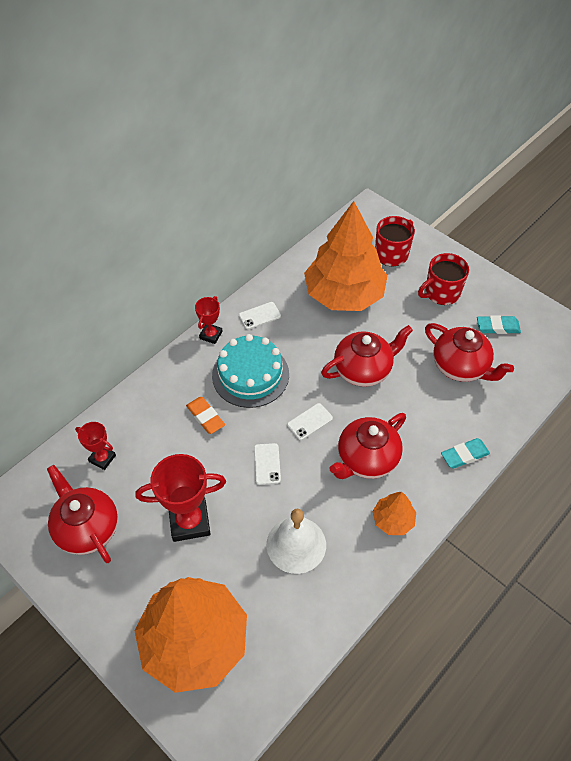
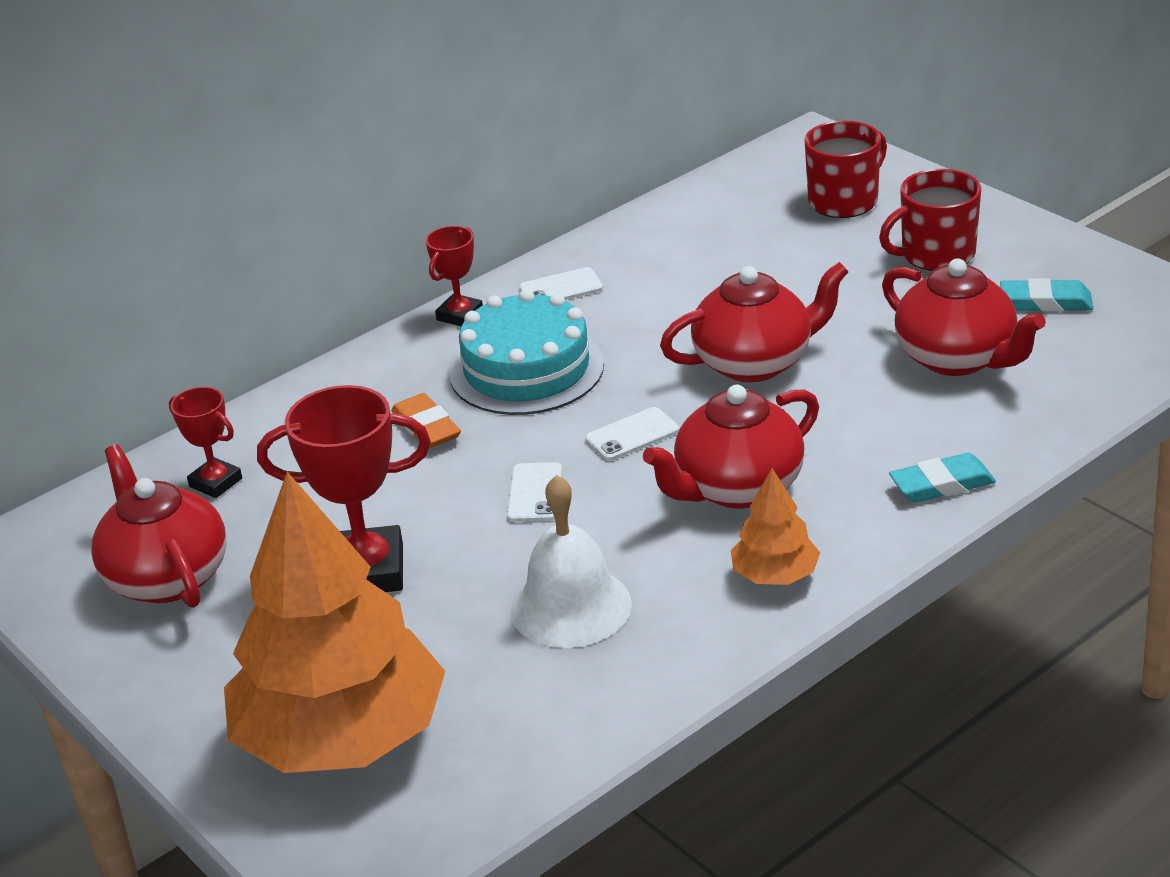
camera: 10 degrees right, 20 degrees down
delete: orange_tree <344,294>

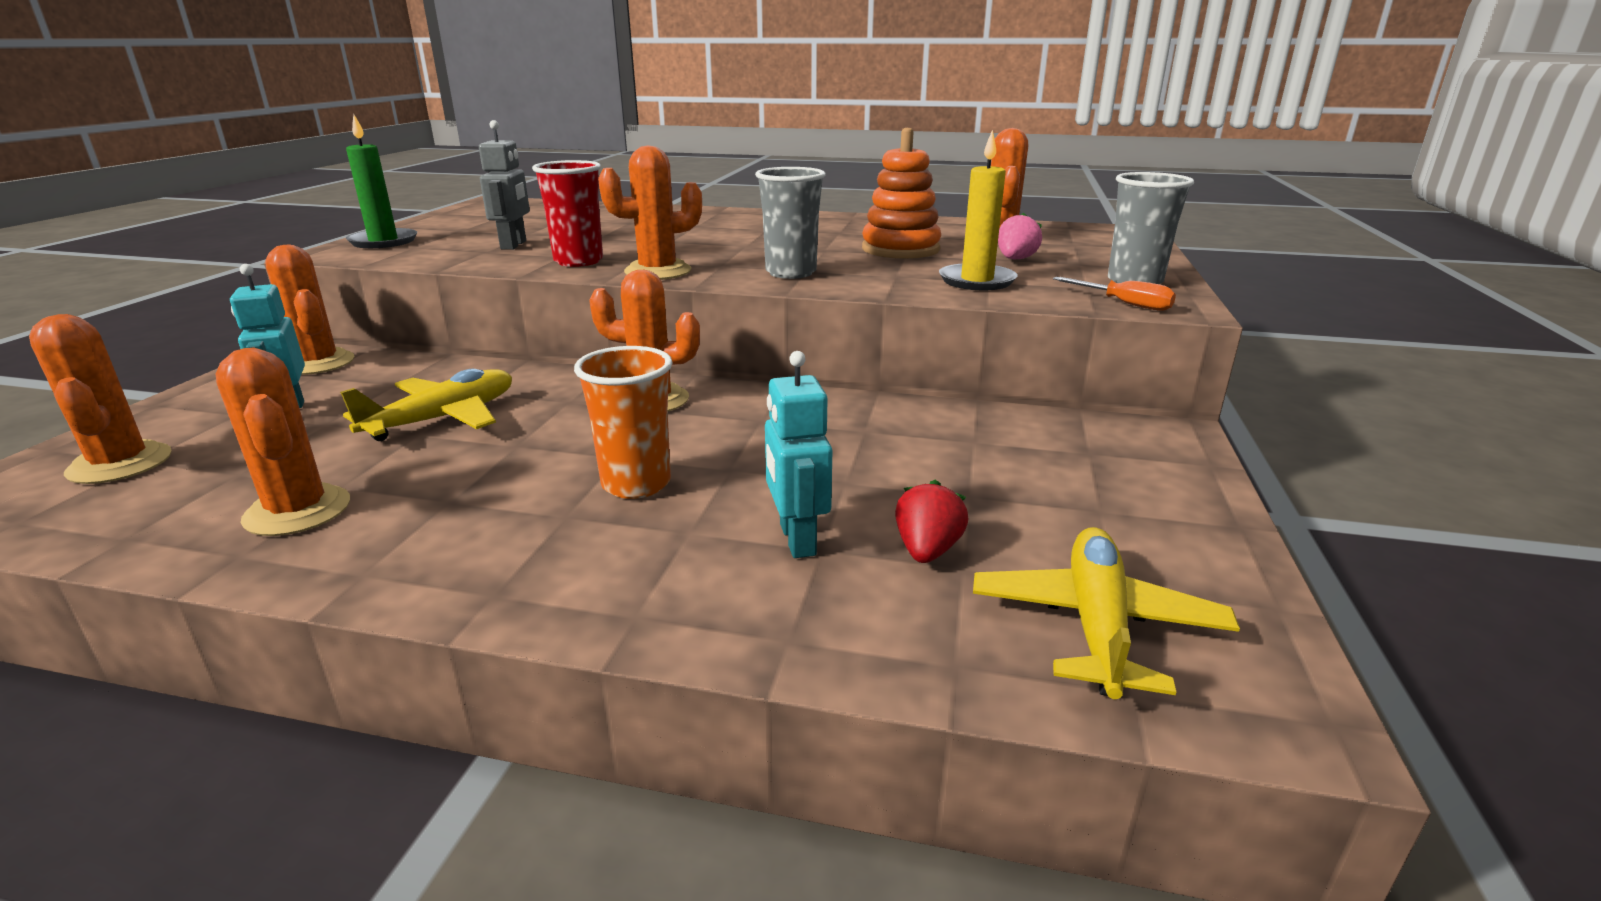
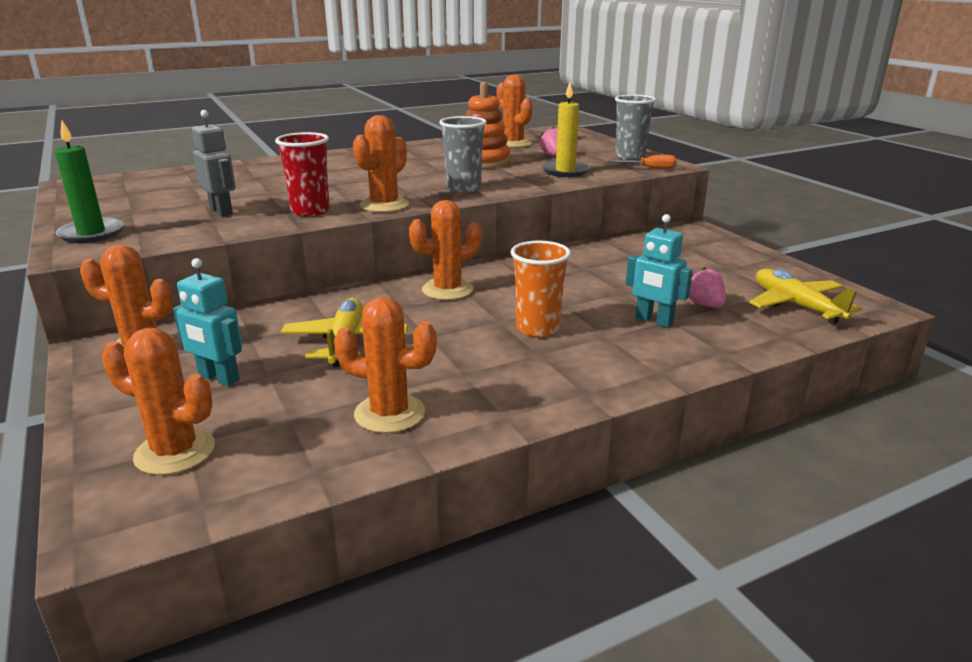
camera: 40 degrees left, 0 degrees up
recolor: red_strawberry <927,550> to pink_strawberry <705,305>

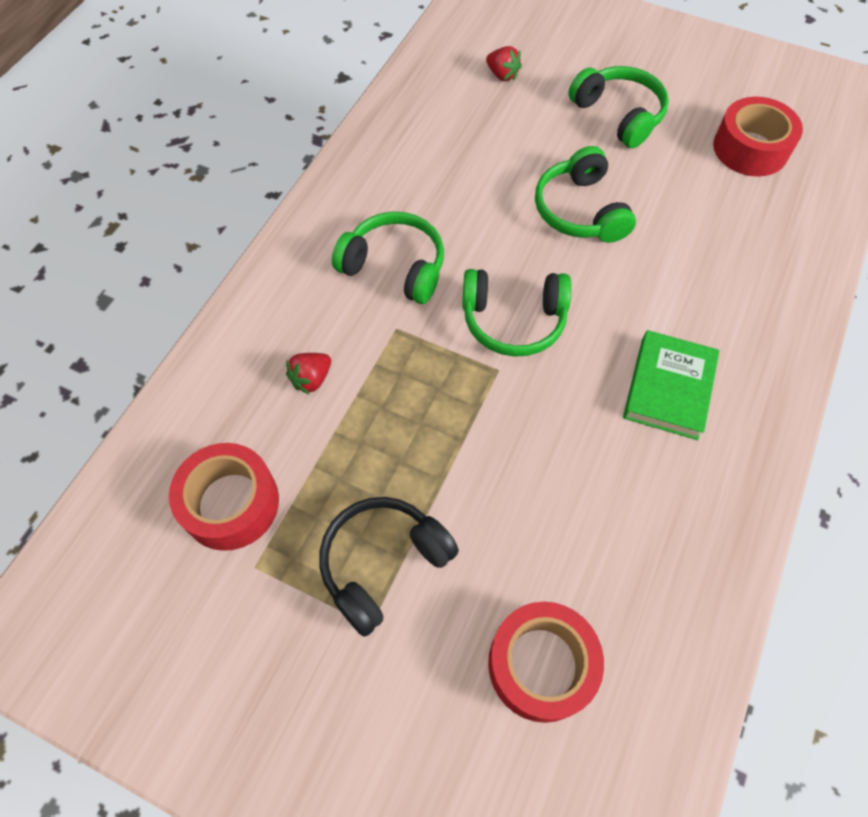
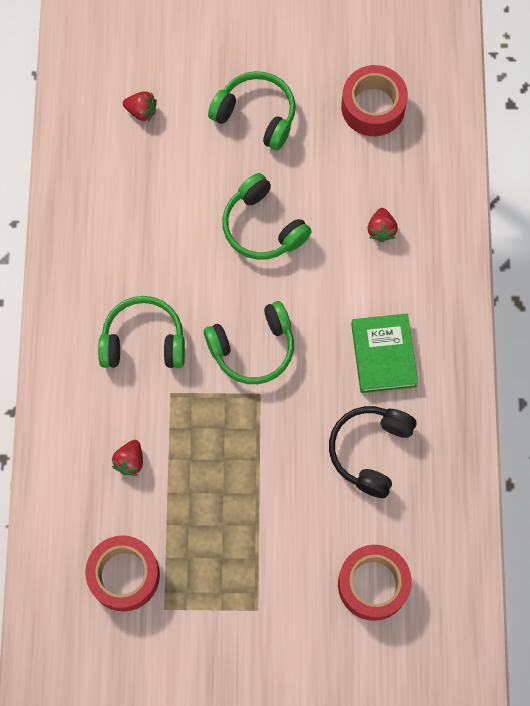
camera: 25 degrees left, 10 degrees up
insert: red_strawberry <381,230>
move: ebony_headphones <383,564> to <370,451>

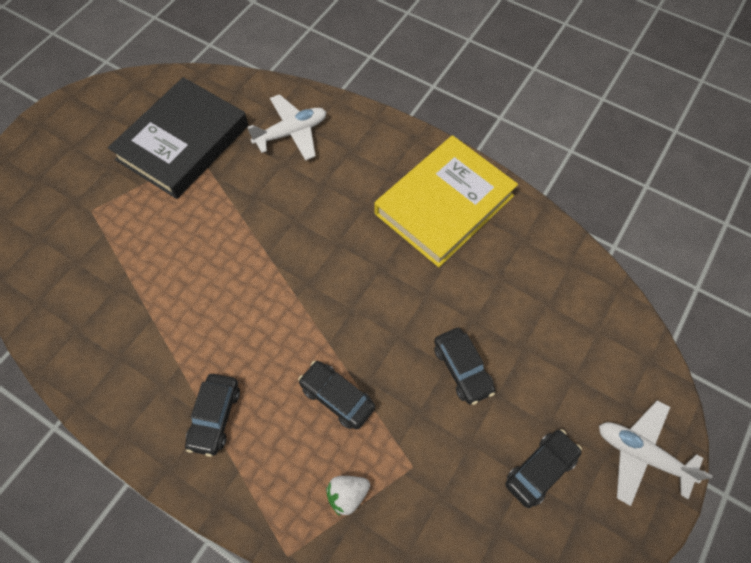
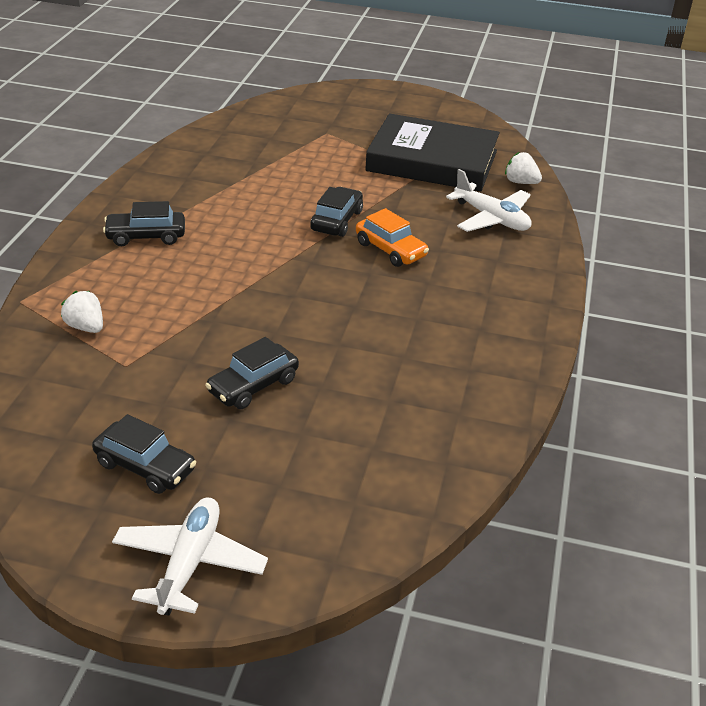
camera: 70 degrees right, 25 degrees down
delete: golden_book <444,204>
insert: orange_automobile <390,250>; pure_white_strawberry <520,182>
move: ebony_automobile <337,397> to <336,221>

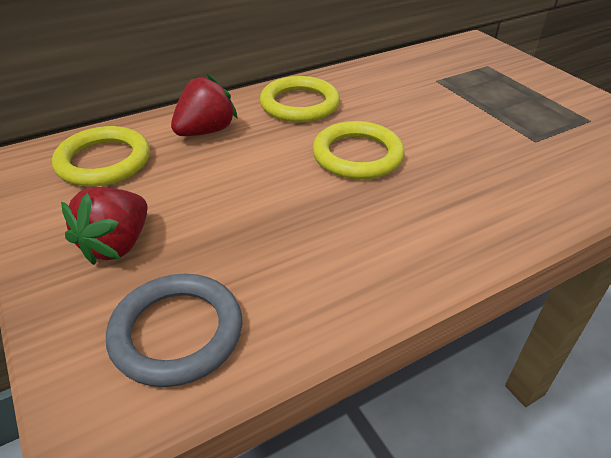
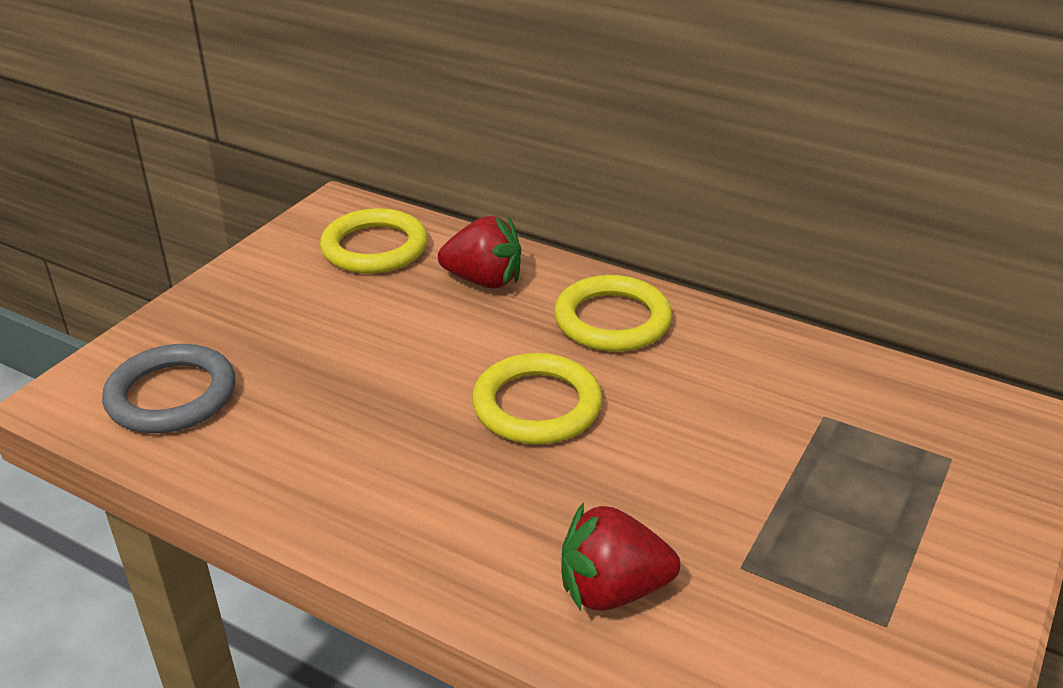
camera: 60 degrees right, 5 degrees down
move: red_strawberry <117,245> to <612,590>

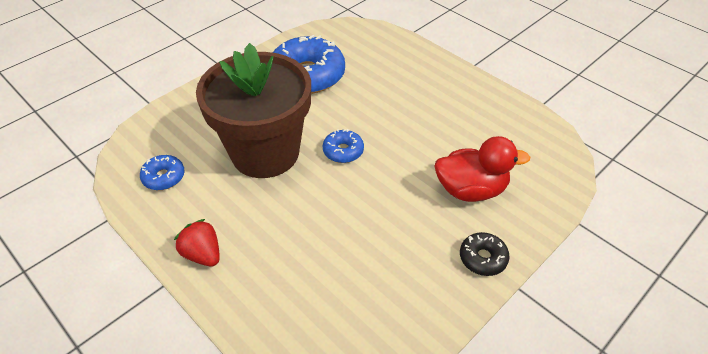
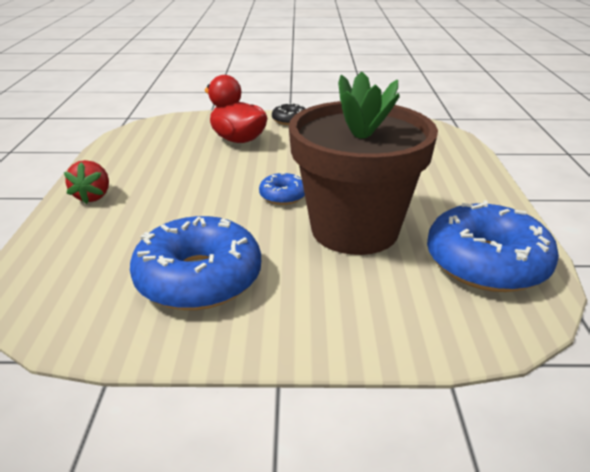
camera: 135 degrees left, 15 degrees down
move: red_strawberry <203,254> to <93,196>
resize: blue_glazed_donut <164,177> = <486,263> x2.09

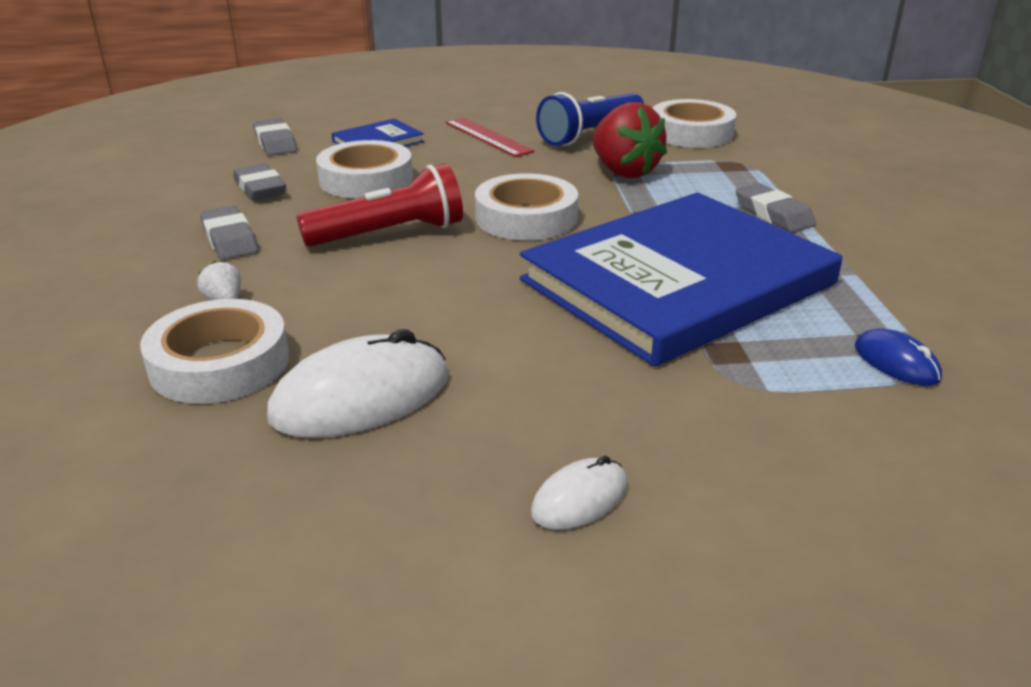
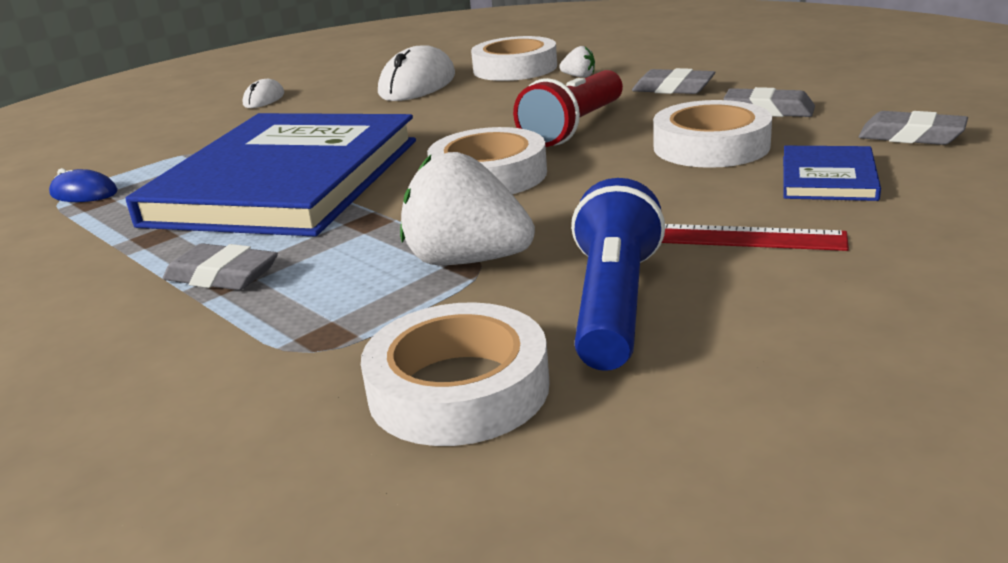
camera: 145 degrees right, 5 degrees down
recolor: red_strawberry <624,171> to pure_white_strawberry <467,261>

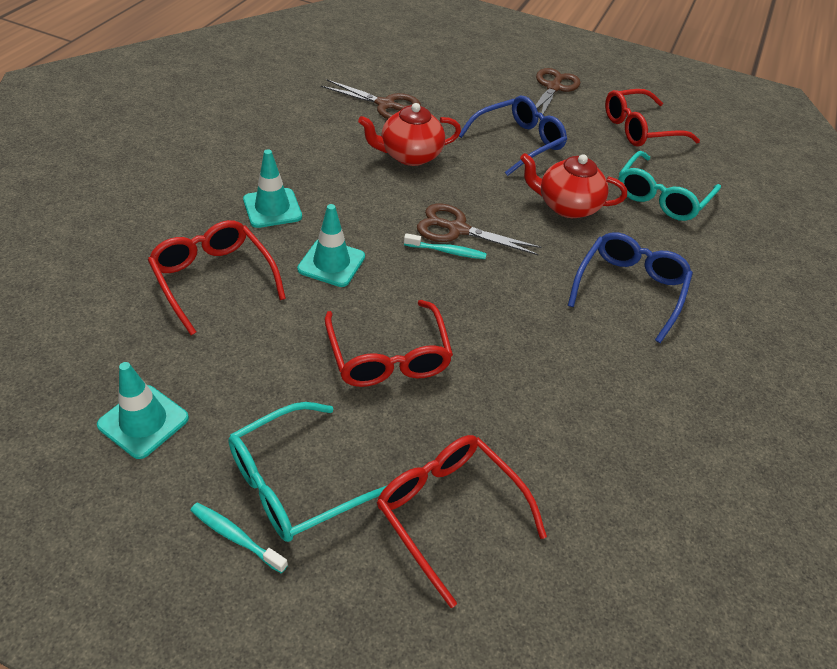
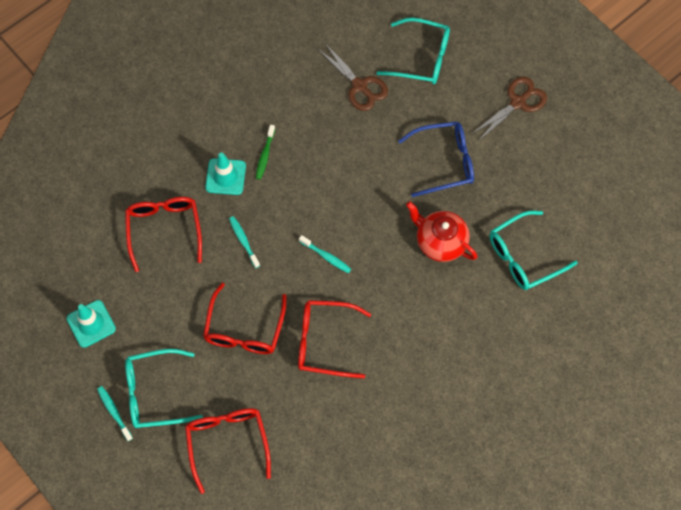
camera: 30 degrees right, 20 degrees up
delete: red_china_teapot <409,155>; brown_pair_of_scissors <457,229>; blue_spectacles <629,289>
insert: green_dental_brush <265,155>; aqua_spectacles <422,58>
move: red_spectacles <639,129> to <324,342>
replace: aqua_road_cone <331,263> to aqua_dental_brush <243,241>

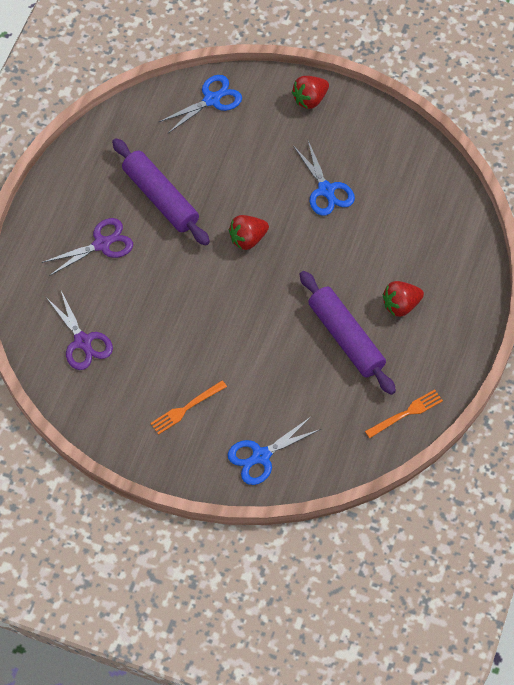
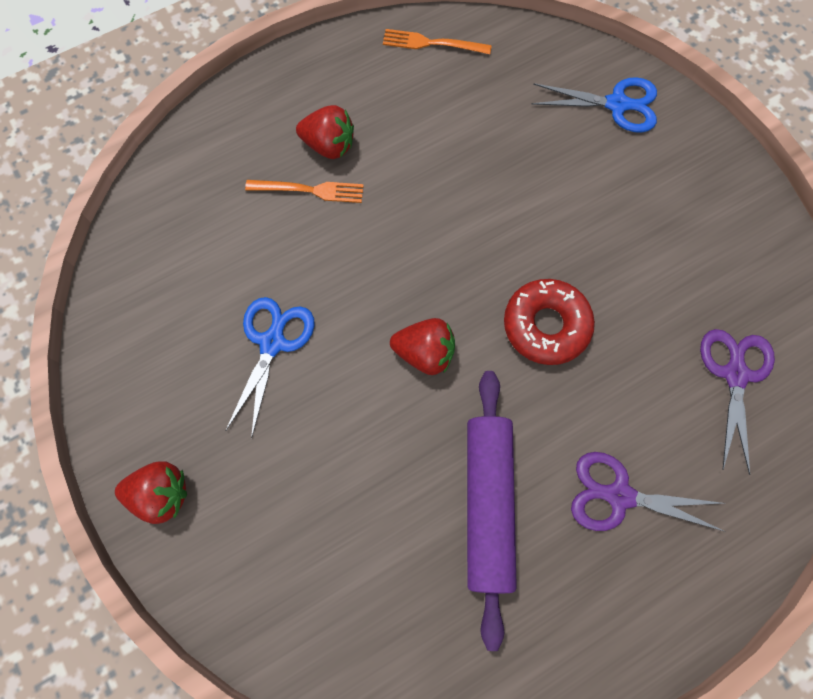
camera: 140 degrees left, 10 degrees up
delete: blue_pair_of_scissors <211,100>; royal_purple_rolling_pin <346,337>
insert: red_glazed_donut <546,325>
move: orange_dinner_fork <186,408> to <310,190>

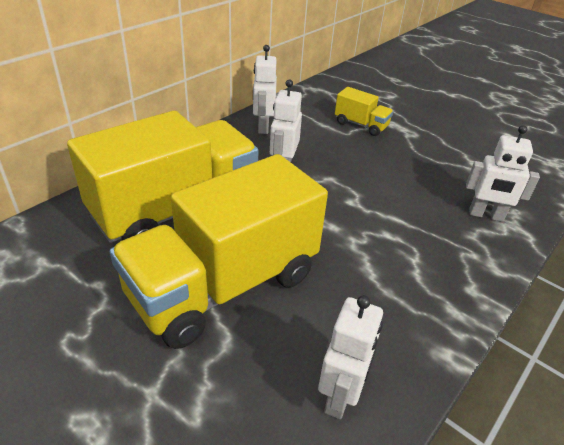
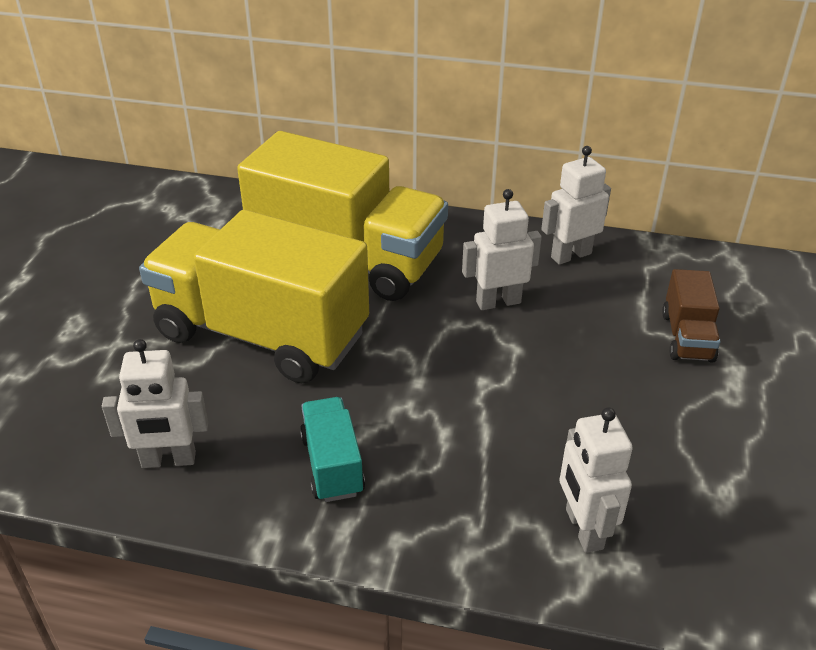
camera: 65 degrees right, 0 degrees up
insert: aqua_truck <332,465>
recolor: golden_truck <361,125> to brown_truck <687,337>

